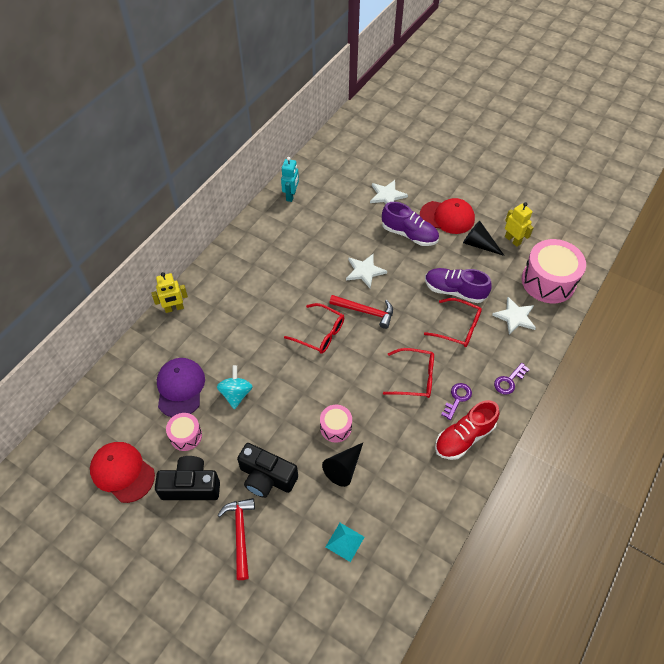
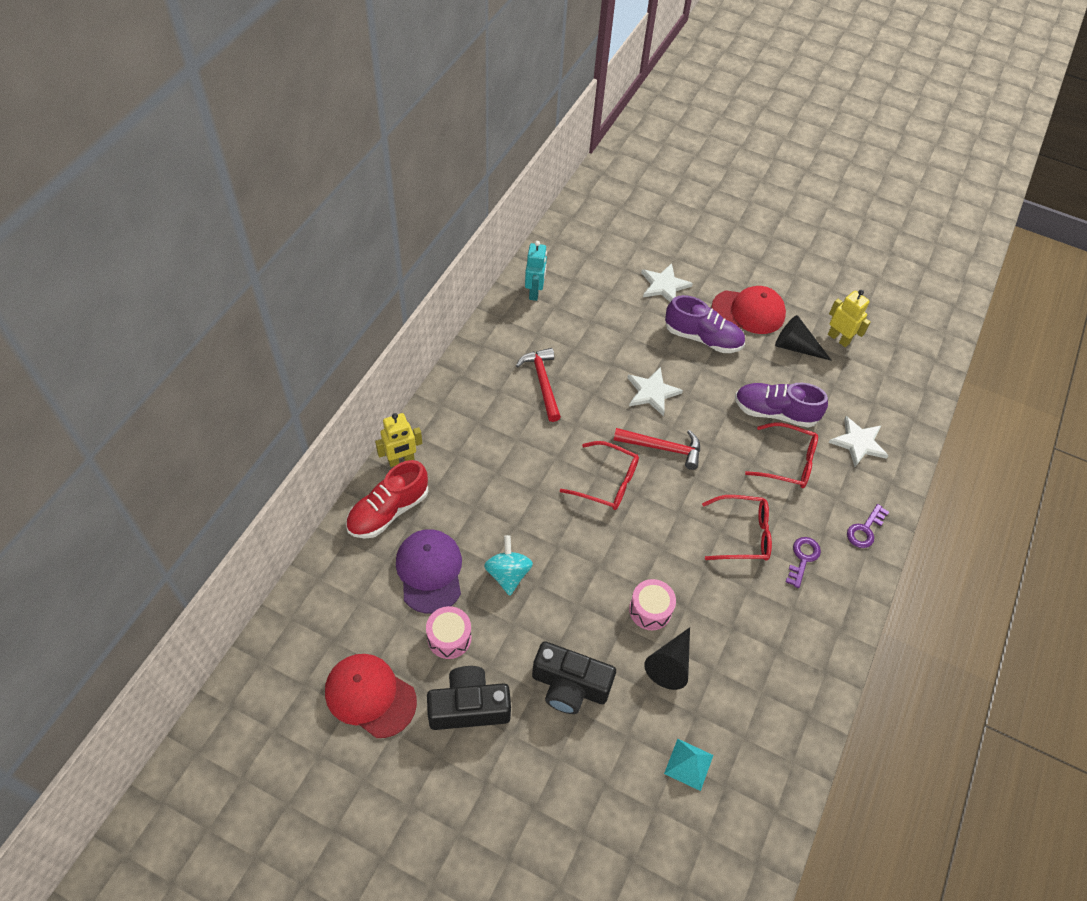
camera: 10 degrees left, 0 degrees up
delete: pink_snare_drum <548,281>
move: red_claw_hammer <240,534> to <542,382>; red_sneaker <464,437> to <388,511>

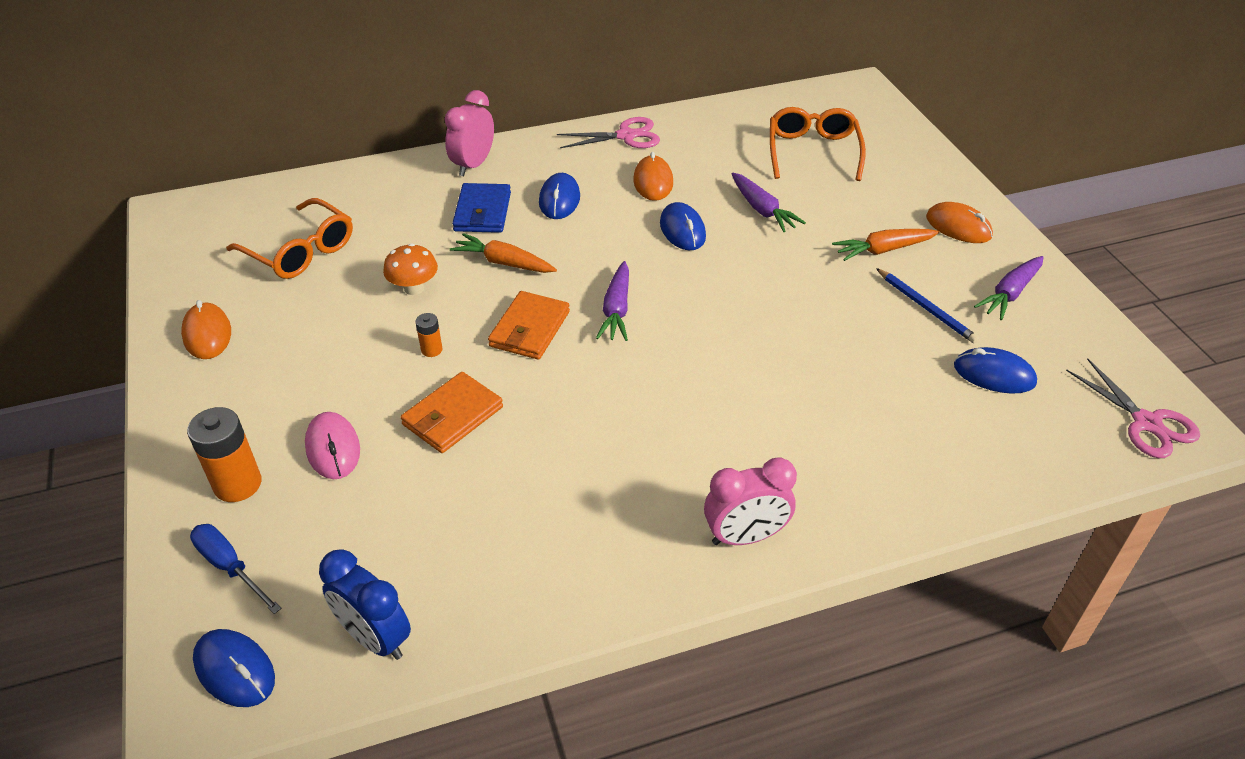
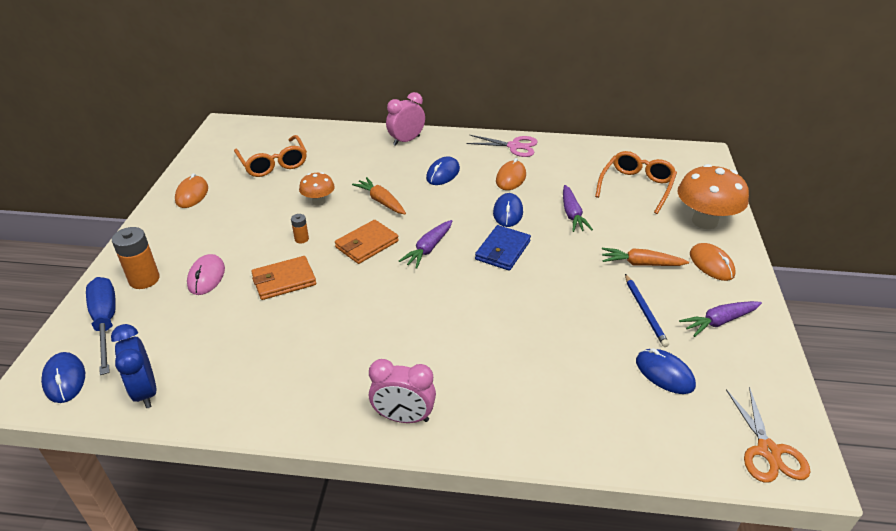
camera: 25 degrees right, 5 degrees down
insert: orange_fungus <704,221>
move: blue_billfold <482,212> to <503,250>
recolor: pink_pair_of_scissors <1146,423> to orange_pair_of_scissors <768,451>
resize: blue_hand_screwdriver <230,567> = <106,323> x1.54

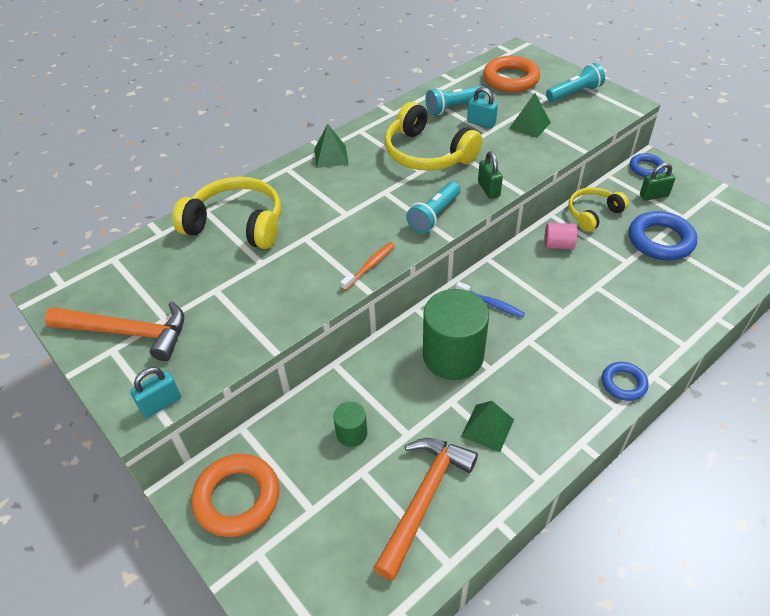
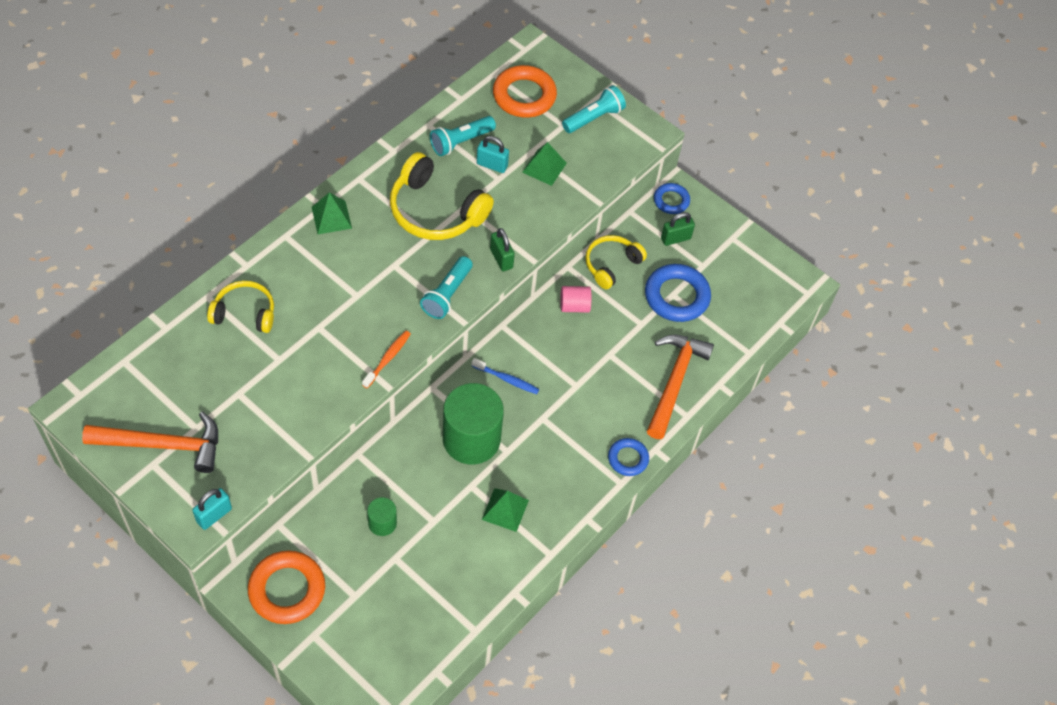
camera: 15 degrees left, 10 degrees up
move: orange_claw_hammer <423,499> to <674,382>
resize: golden_headphones <237,224> = <245,313> x0.62

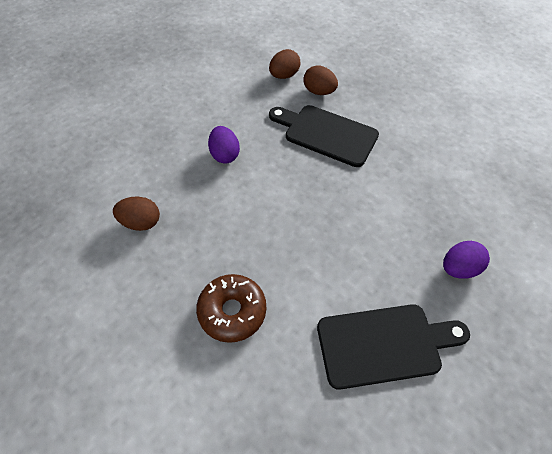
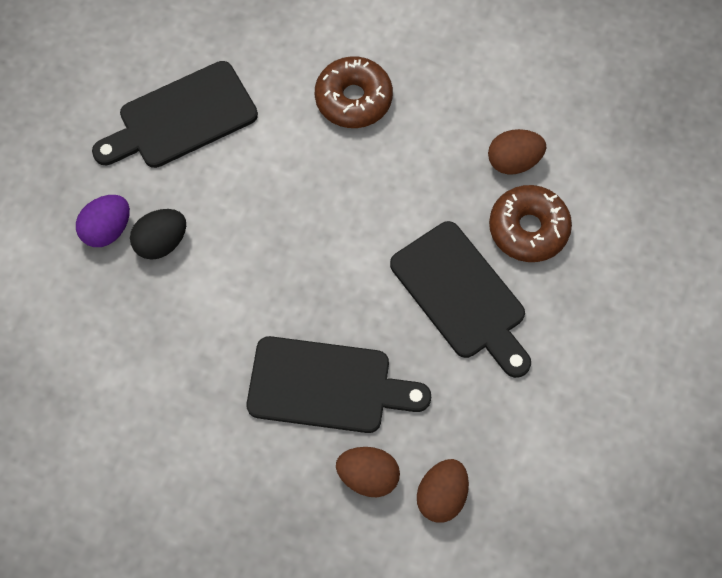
camera: 160 degrees right, 10 degrees up
insert: ebony_egg_shape <161,242>; brown_glazed_donut <528,229>
replace: royal_purple_egg_shape <225,154> to ebony_cutting_board <461,296>

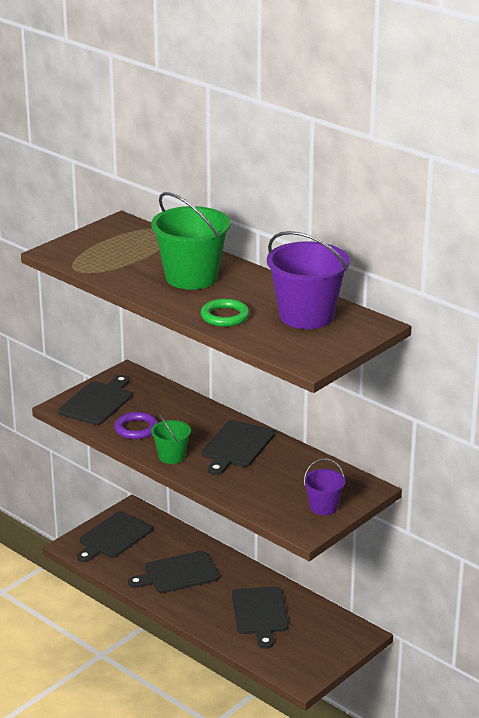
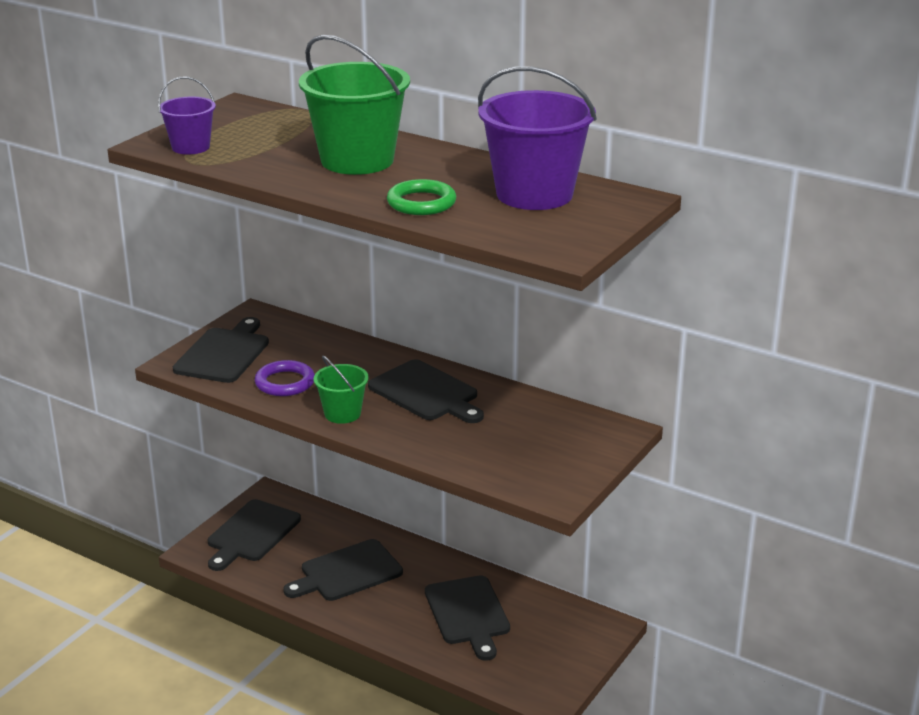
camera: 10 degrees left, 0 degrees up
move: royal_purple_pail <323,507> to <191,147>
rotate: ebony_cutting_board <236,446> = <426,393> 60 degrees counterclockwise

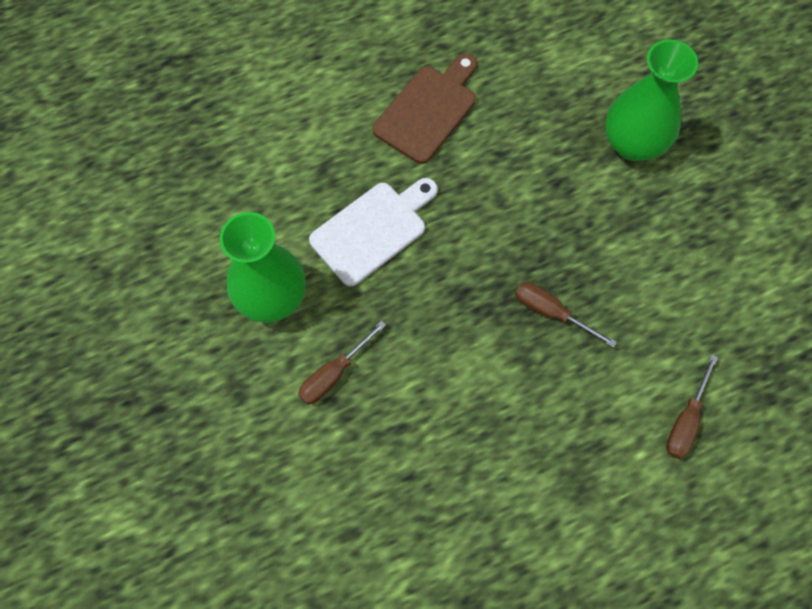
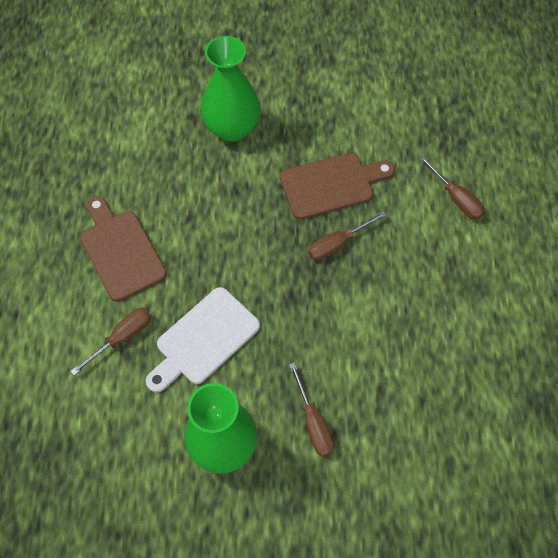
camera: 65 degrees left, 5 degrees down
insert: brown_hand_screwdriver <122,337>; brown_cutting_board <331,185>
rotate: pure_white_cutting_board <373,230> = <204,339> 120 degrees counterclockwise

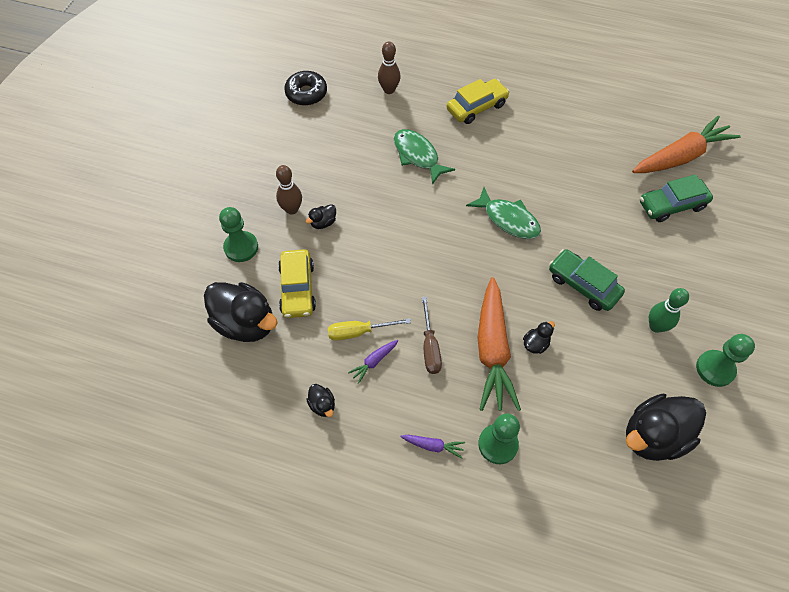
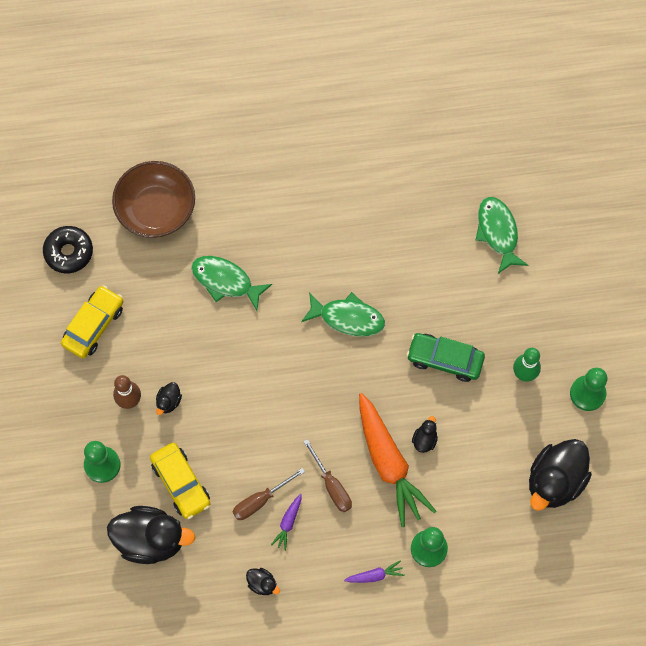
camera: 25 degrees left, 10 degrees up
delete: orange_toy_carrot <681,156>
move: golden_automobile <476,107> to <93,325>
replace: brown_skittle <389,90> to brown_serving_bowl <156,209>; green_automobile <672,205> to green_fish_figure <498,232>
recolor: golden_hand_screwdriver <359,332> to brown_hand_screwdriver <260,500>

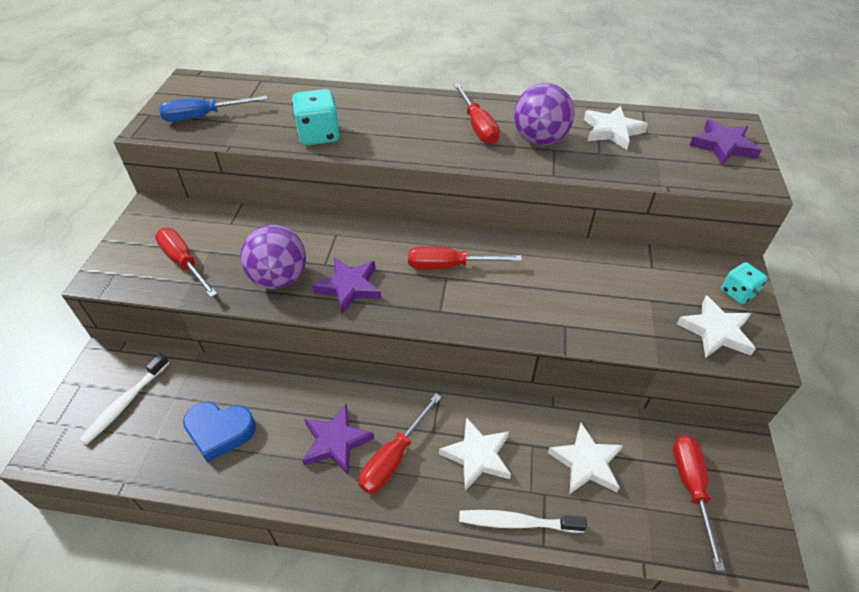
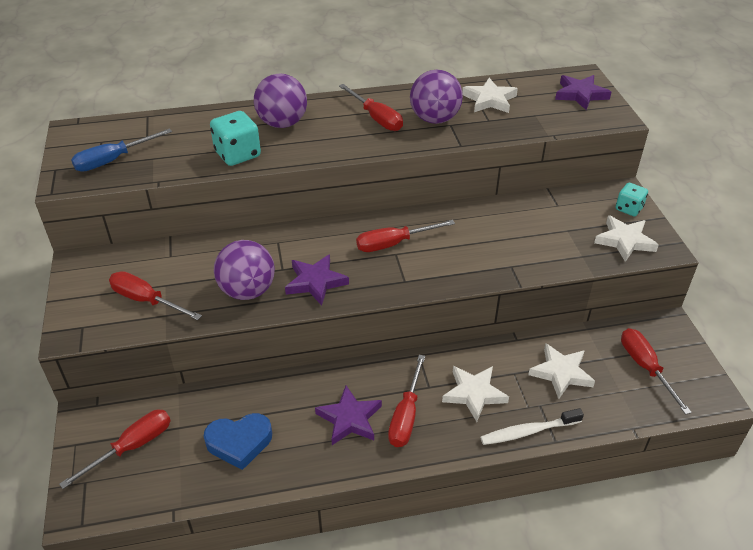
camera: 20 degrees left, 5 degrees down
insert: royal_purple_sphere <282,123>
replace: pure_white_dental_brush <125,403> to red_hand_screwdriver <132,447>

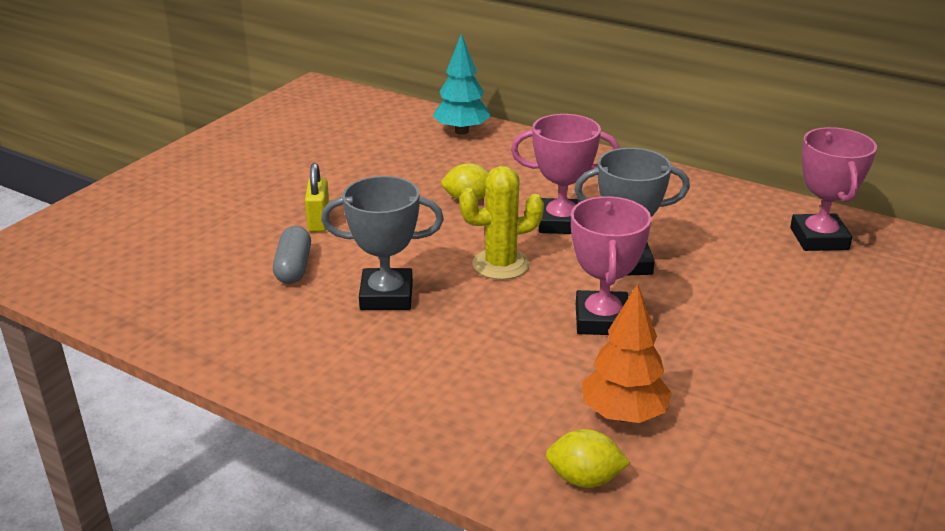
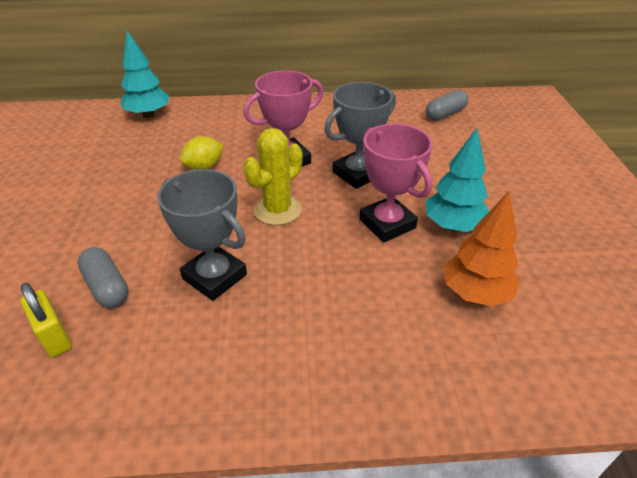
camera: 35 degrees left, 10 degrees up
delete: golden_citrus_fruit <584,479>
insert: aqua_tree <453,225>
move: golden_lock <319,221> to <54,337>
replace: pink_trophy <819,238> to ash-grey_capsule <445,114>
rotate: ash-grey_trophy <386,296> = <214,277> 75 degrees clockwise

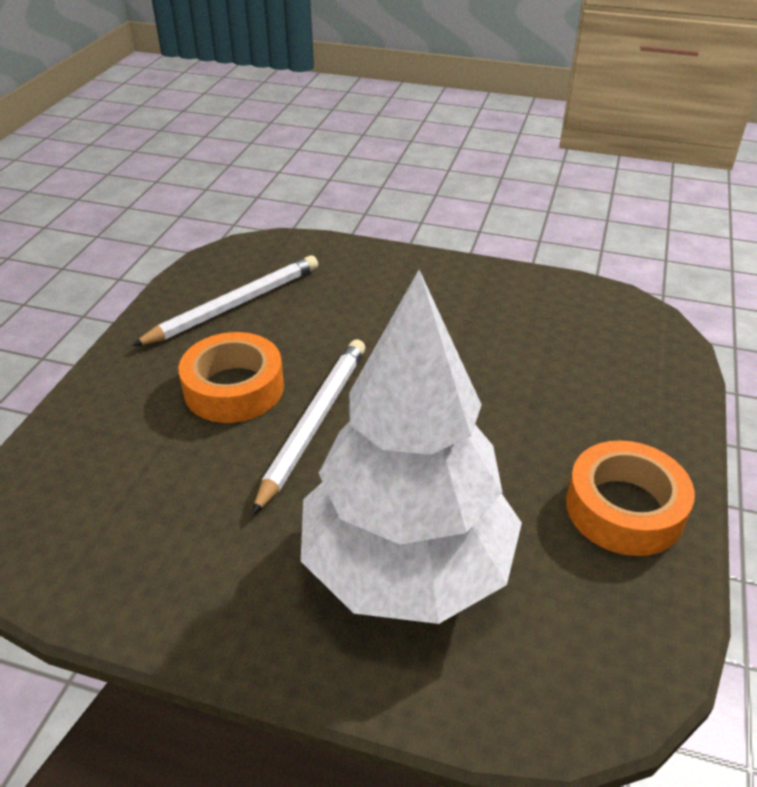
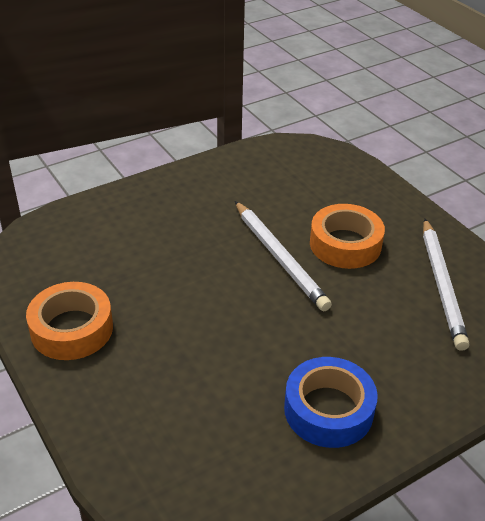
camera: 130 degrees right, 0 degrees up
delete: pure_white_tree <407,566>
insert: blue_sticky_tape <328,410>

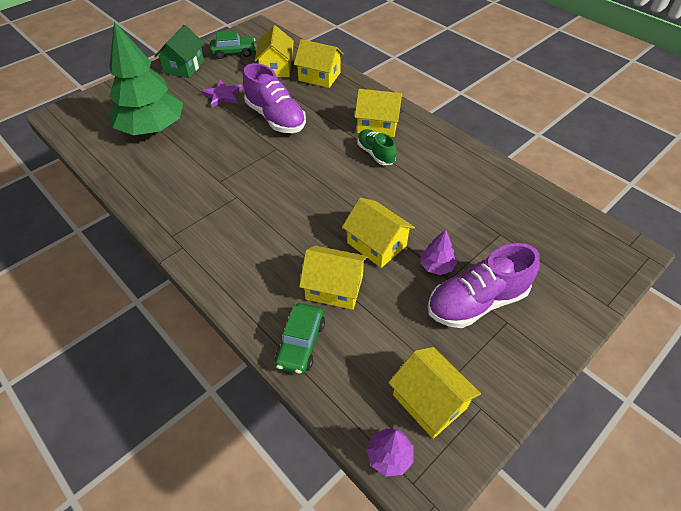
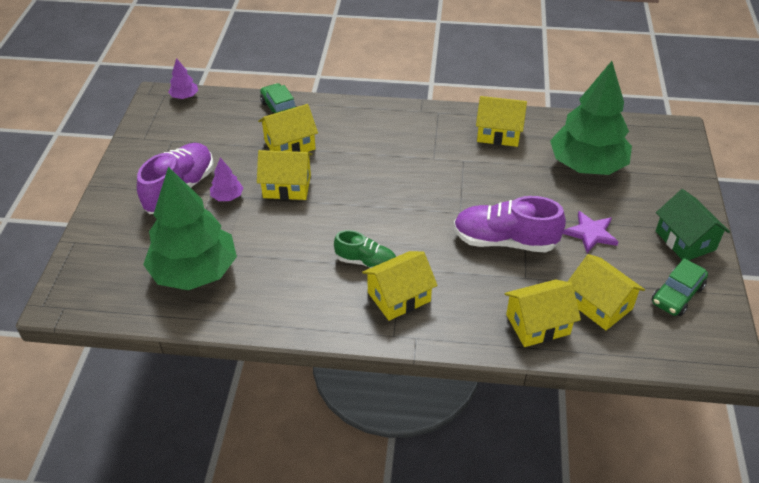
camera: 140 degrees right, 5 degrees down
insert: green_tree <195,272>
move: golden_cottage <429,401> to <498,133>

